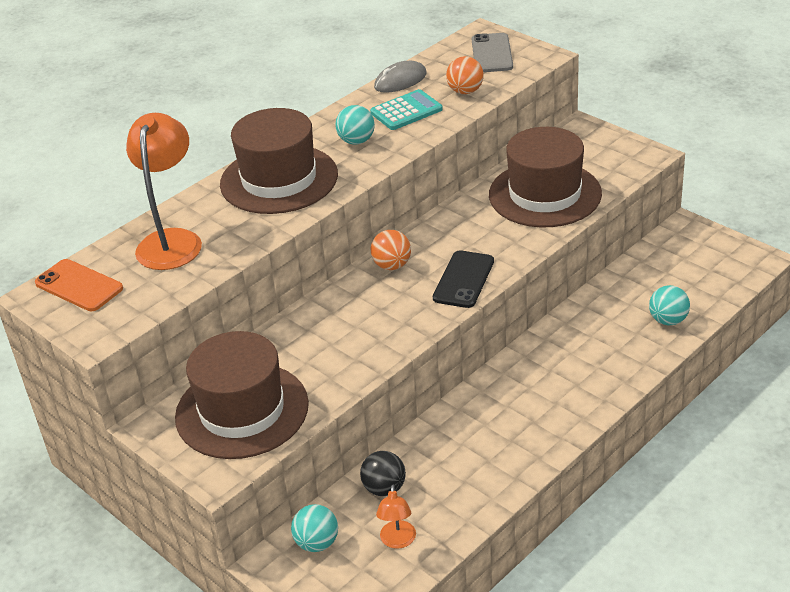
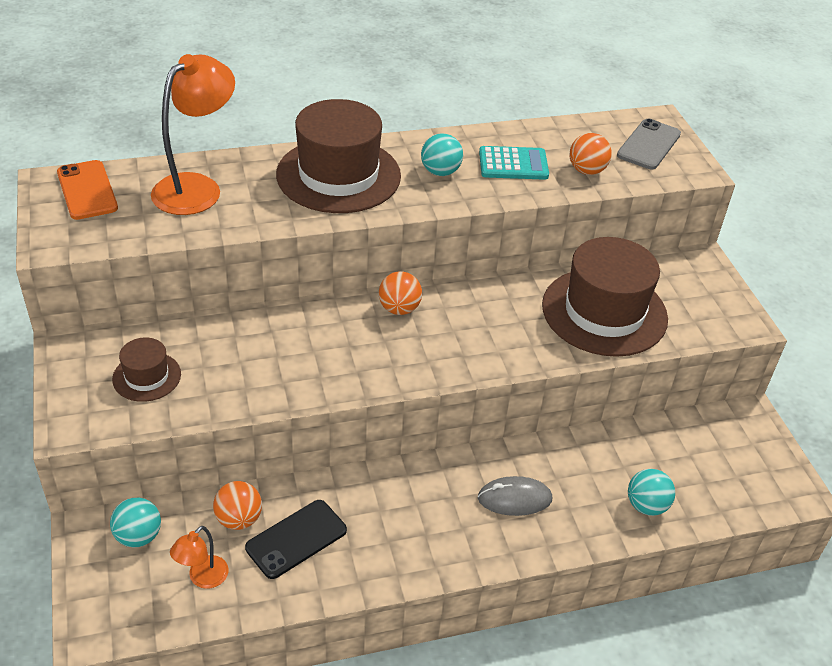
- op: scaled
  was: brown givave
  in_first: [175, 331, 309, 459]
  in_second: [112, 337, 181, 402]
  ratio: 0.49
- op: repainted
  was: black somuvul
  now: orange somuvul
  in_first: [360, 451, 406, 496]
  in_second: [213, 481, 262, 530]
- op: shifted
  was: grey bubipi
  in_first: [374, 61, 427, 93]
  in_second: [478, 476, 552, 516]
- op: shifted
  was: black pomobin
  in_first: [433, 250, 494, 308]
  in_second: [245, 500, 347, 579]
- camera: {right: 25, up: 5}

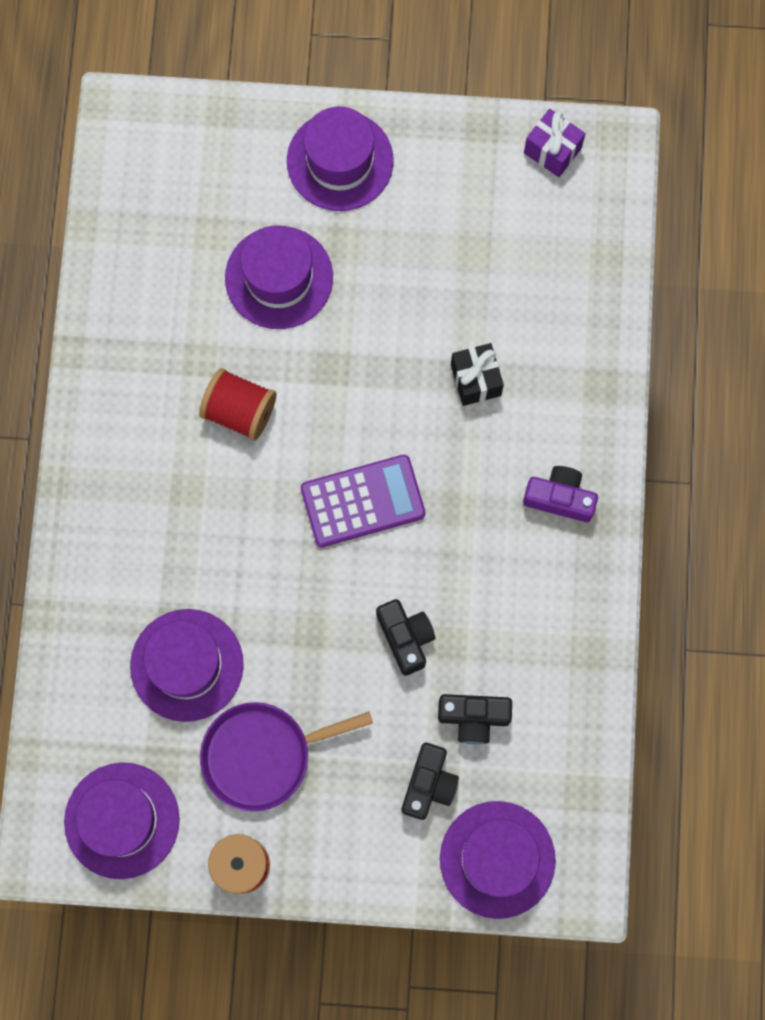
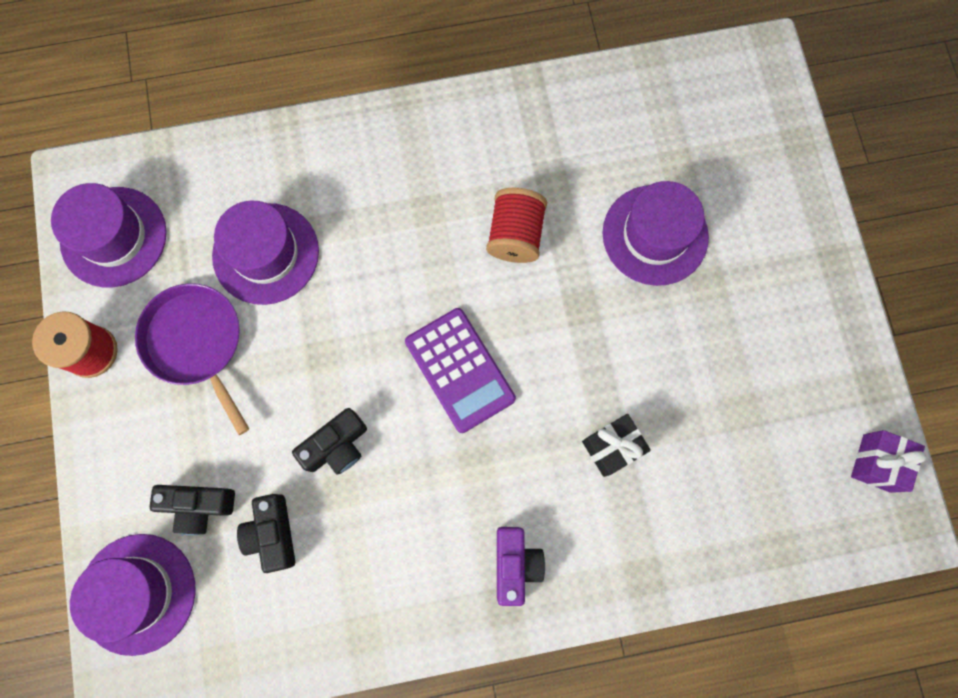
- op: gone
  was: purple givave
  in_first: [287, 107, 393, 211]
- camera: {right: 75, up: 0}

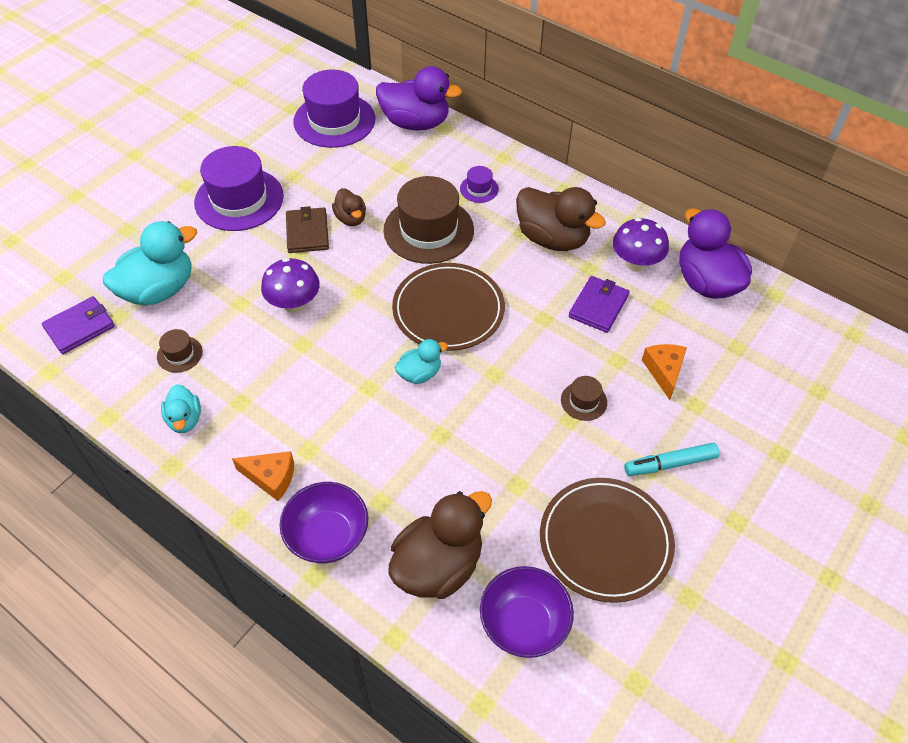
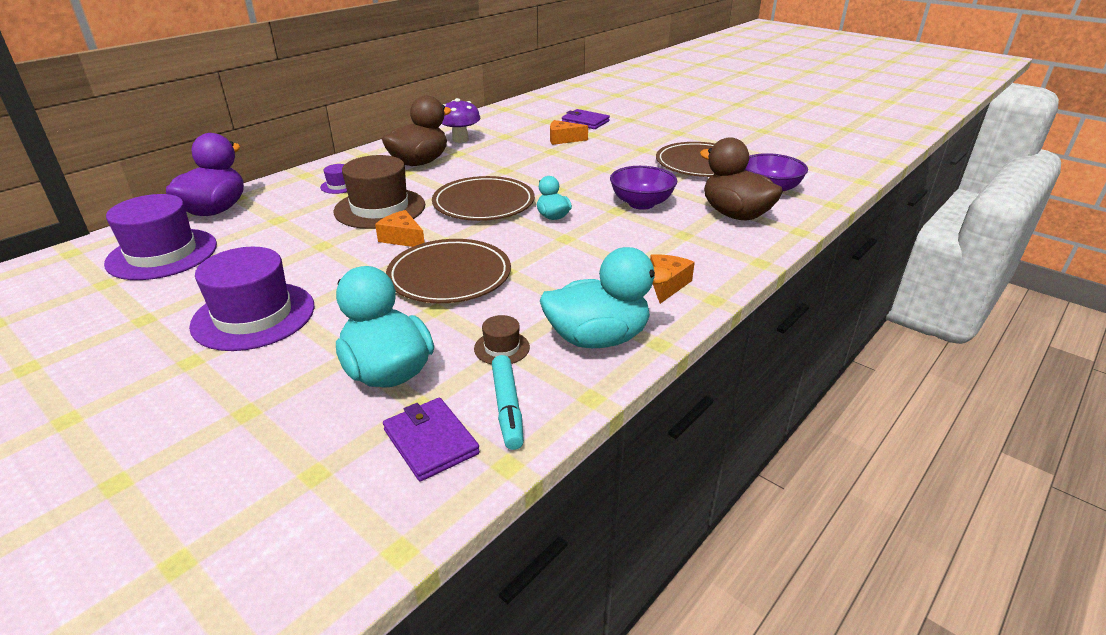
- op: scaled
  was: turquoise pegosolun
  in_first: [161, 384, 201, 433]
  in_second: [540, 247, 672, 348]
  ratio: 1.88
- op: swapped
  was: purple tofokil
  now: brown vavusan
  in_first: [261, 258, 320, 313]
  in_second: [386, 239, 511, 303]
- op: shifted
  was: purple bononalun
  in_first: [280, 482, 368, 563]
  in_second: [610, 166, 678, 210]
- op: gone
  was: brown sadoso
  in_first: [286, 206, 329, 253]
- op: gone
  was: brown pegosolun
  in_first: [332, 188, 366, 226]
- op: gone
  was: brown givave
  in_first: [561, 376, 607, 421]
- op: shifted
  was: purple sadoso
  in_first: [569, 276, 629, 333]
  in_second: [562, 109, 610, 129]
- op: shifted
  was: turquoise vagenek
  in_first: [624, 443, 720, 476]
  in_second: [492, 355, 524, 450]
- op: gone
  was: purple pegosolun
  in_first: [679, 208, 752, 299]
- op: new
  now: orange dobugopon
  in_second: [375, 210, 425, 247]
- camera: {right: -85, up: -20}

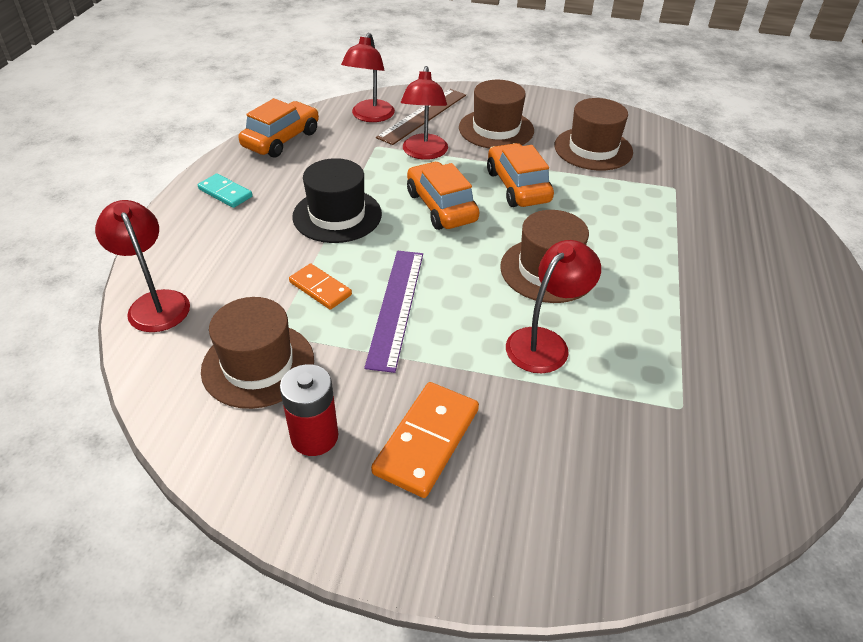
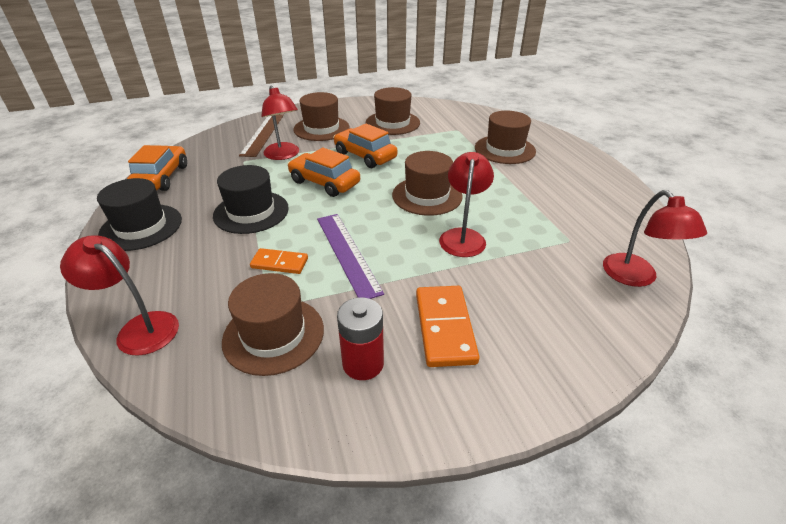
- op: swapped
  was: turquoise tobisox
  now: black givave
  in_first: [198, 174, 253, 208]
  in_second: [97, 178, 182, 251]
- op: shifted
  was: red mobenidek
  in_first: [341, 33, 395, 122]
  in_second: [603, 190, 707, 287]
- op: new
  now: brown givave
  in_second: [475, 111, 536, 164]
- camera: {right: -30, up: -5}

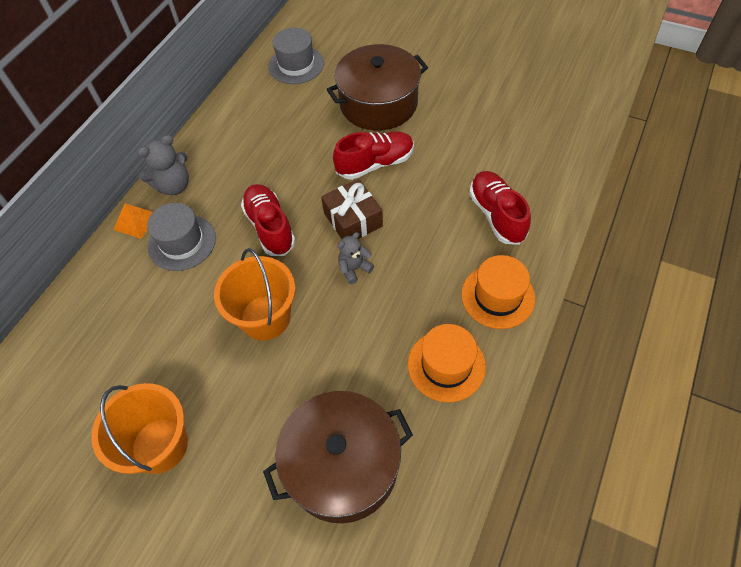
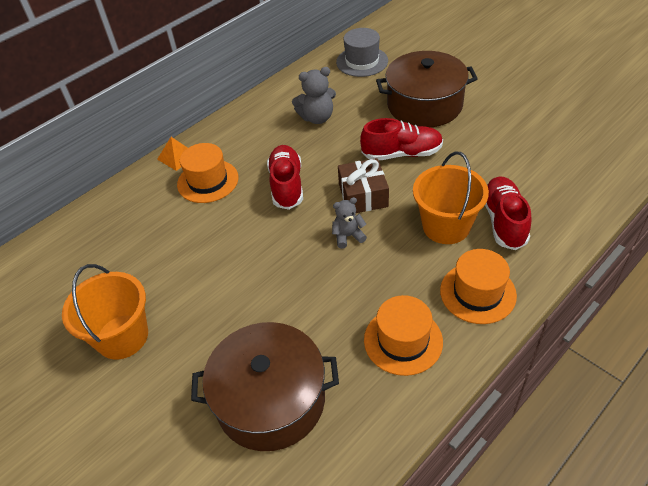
- op: shifted
  was: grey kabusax
  in_first: [138, 135, 189, 195]
  in_second: [292, 67, 336, 124]
- op: repainted
  was: grey givave
  now: orange givave
  in_first: [147, 203, 216, 271]
  in_second: [177, 143, 238, 203]
- op: shifted
  was: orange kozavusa
  in_first: [214, 248, 296, 340]
  in_second: [413, 152, 489, 244]
- camera: {right: 20, up: -10}

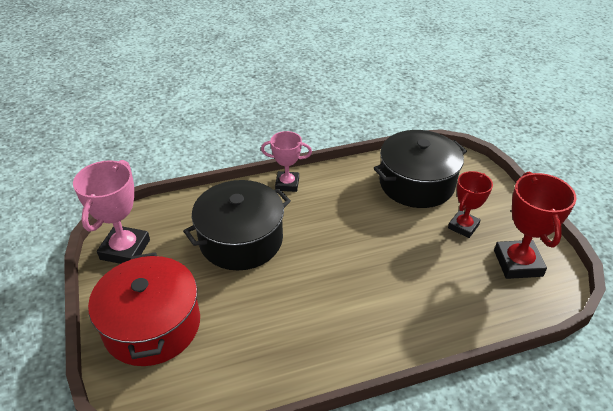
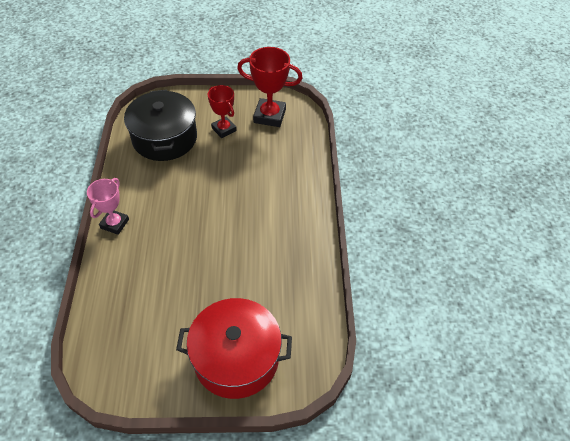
- op: gone
  was: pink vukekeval
  in_first: [73, 160, 150, 264]
- op: gone
  was: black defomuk
  in_first: [183, 180, 291, 270]
- camera: {right: -75, up: 10}

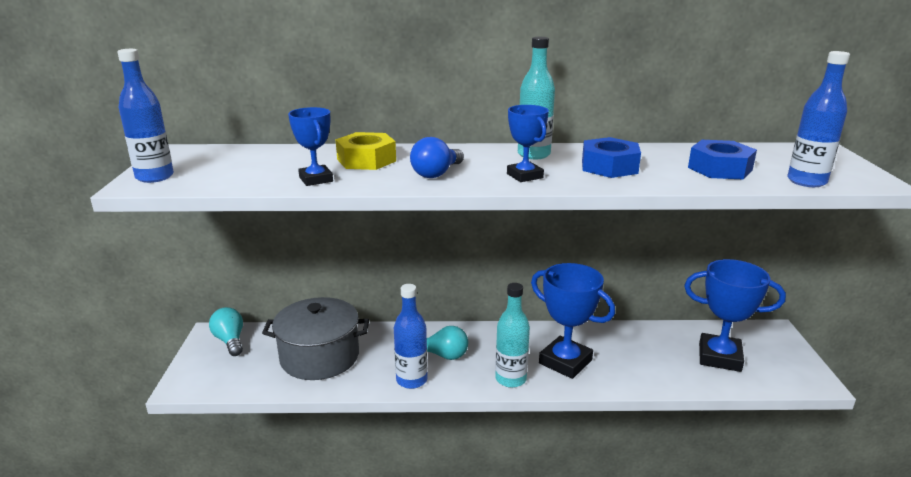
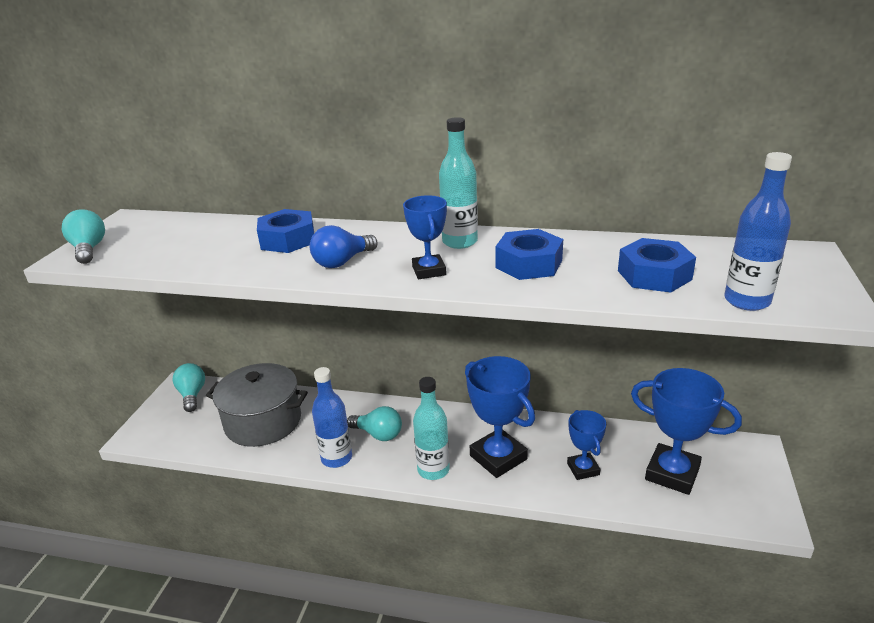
- op: swapped
  was: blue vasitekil
  now: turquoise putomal
  in_first: [118, 49, 174, 183]
  in_second: [62, 209, 105, 264]
- op: shifted
  was: blue vukekeval
  in_first: [288, 107, 333, 186]
  in_second: [567, 410, 606, 480]
- op: repainted
  was: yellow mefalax
  now: blue mefalax
  in_first: [336, 132, 396, 170]
  in_second: [257, 209, 314, 253]
- camera: {right: 15, up: 5}

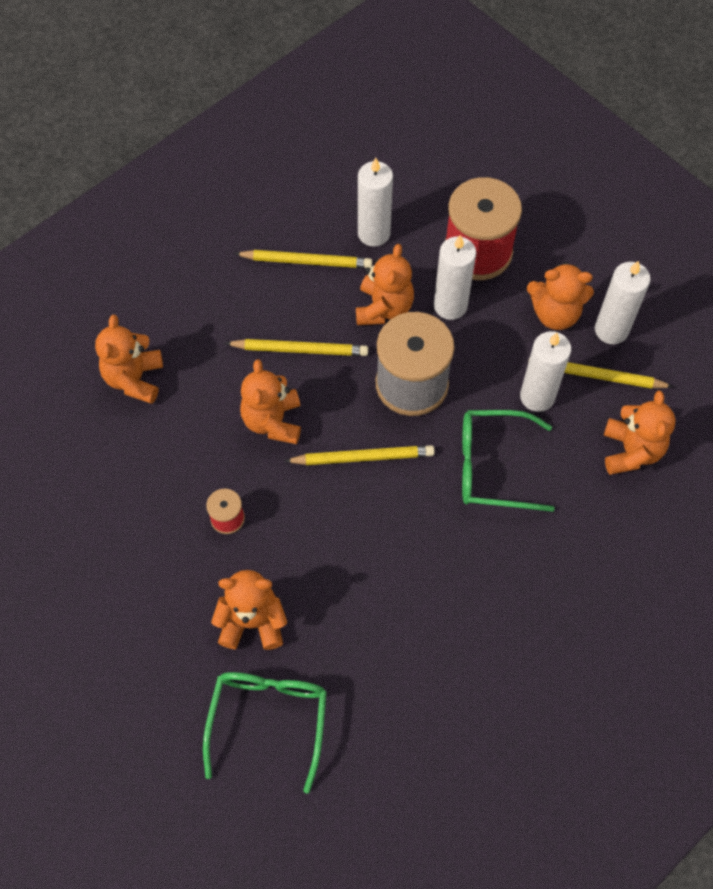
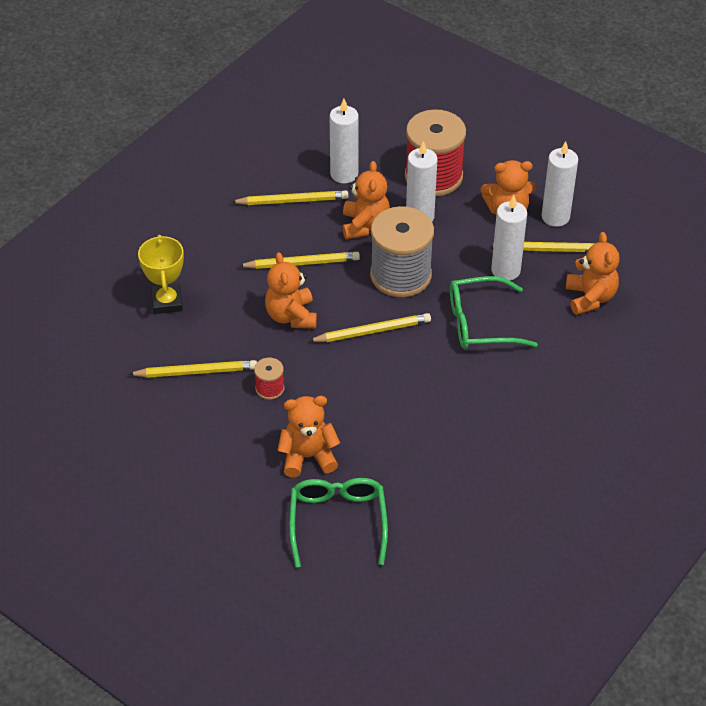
- op: swapped
  was: orange kabusax
  now: yellow vukekeval
  in_first: [95, 315, 163, 404]
  in_second: [138, 235, 184, 314]
- op: new
  now: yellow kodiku
  in_second: [128, 360, 257, 378]
- camera: {right: -10, up: -15}

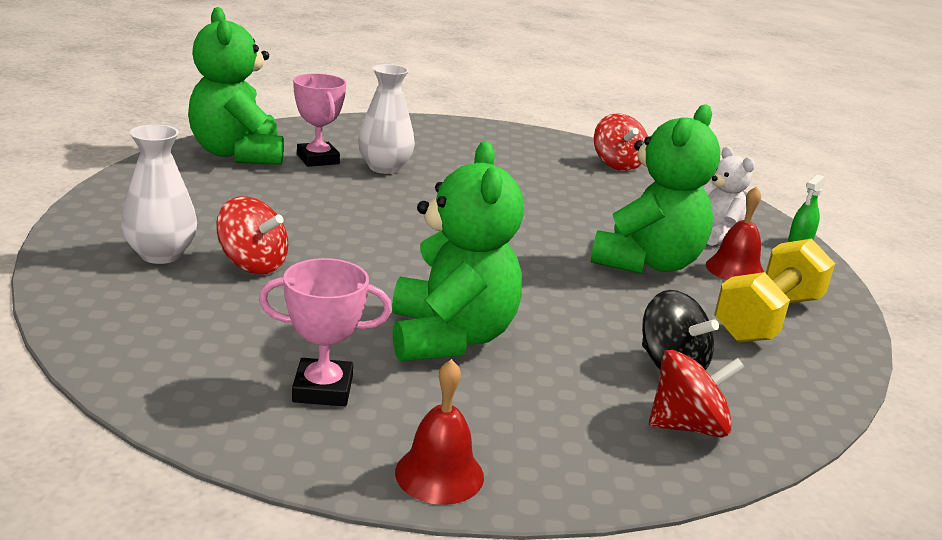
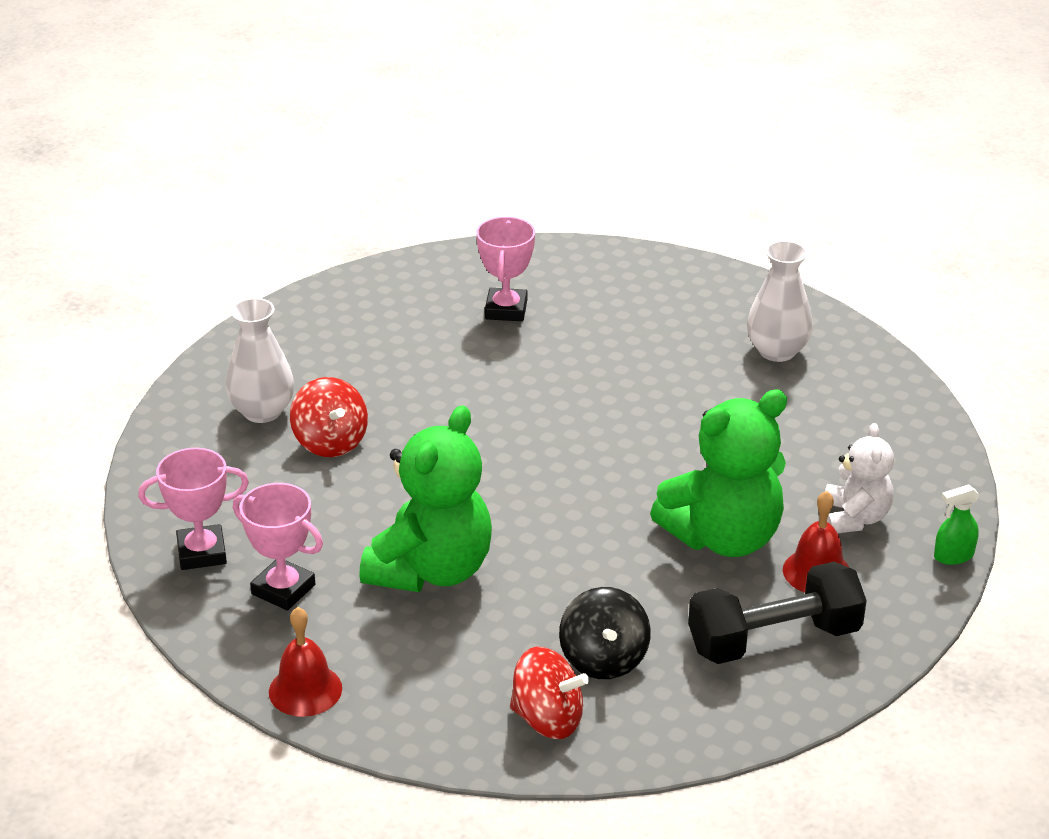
- op: gone
  was: green kabusax
  in_first: [188, 7, 284, 165]
- op: shifted
  was: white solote
  in_first: [358, 64, 415, 174]
  in_second: [747, 241, 813, 362]
- op: gone
  was: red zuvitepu
  in_first: [594, 113, 648, 171]
- op: repainted
  was: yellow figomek
  now: black figomek
  in_first: [714, 238, 835, 342]
  in_second: [688, 562, 867, 664]
- op: new
  now: pink vukekeval
  in_second: [138, 448, 249, 570]
- camera: {right: 35, up: 10}

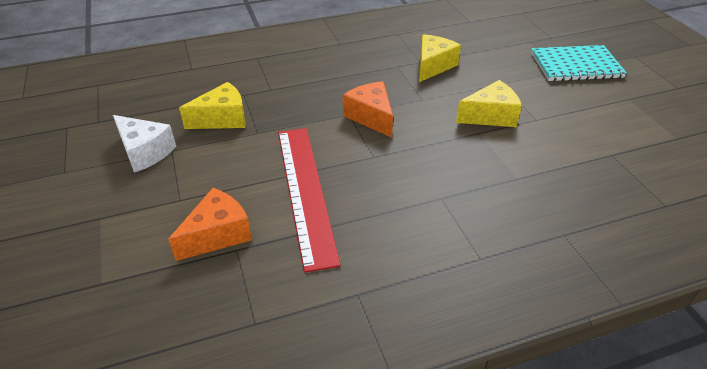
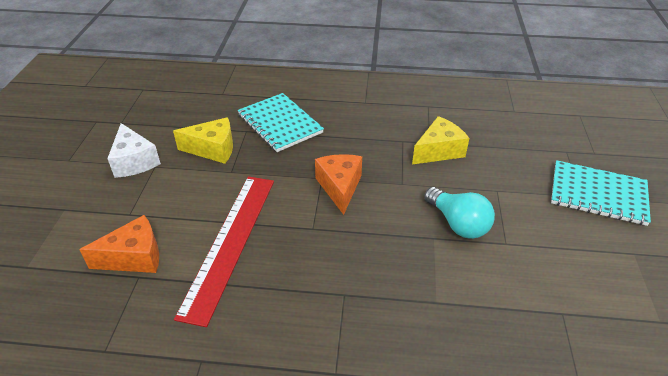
- op: swapped
  was: yellow dobugopon
  now: turquoise putomal
  in_first: [456, 80, 522, 127]
  in_second: [424, 187, 495, 239]
- op: new
  now: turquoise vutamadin
  in_second: [238, 93, 324, 152]
- camera: {right: 25, up: 0}

